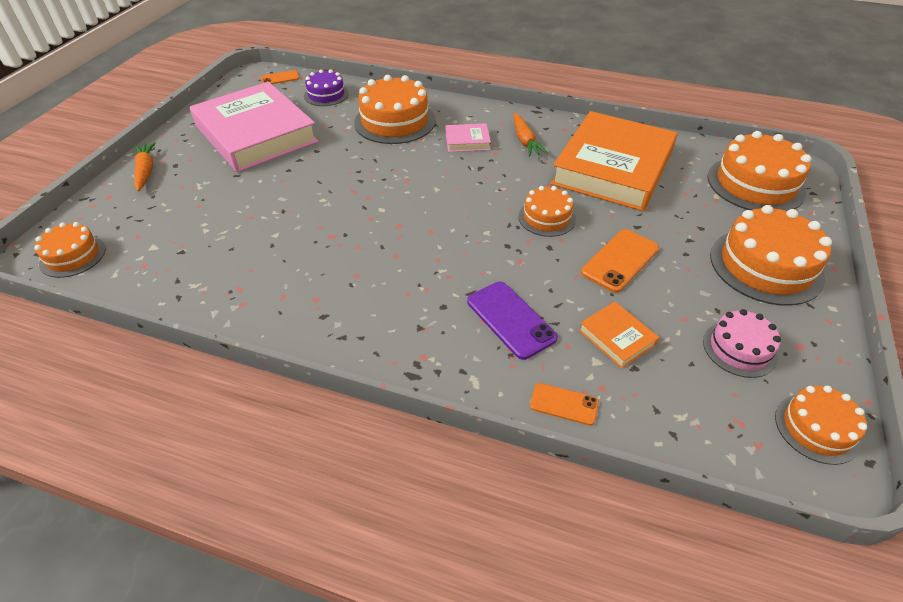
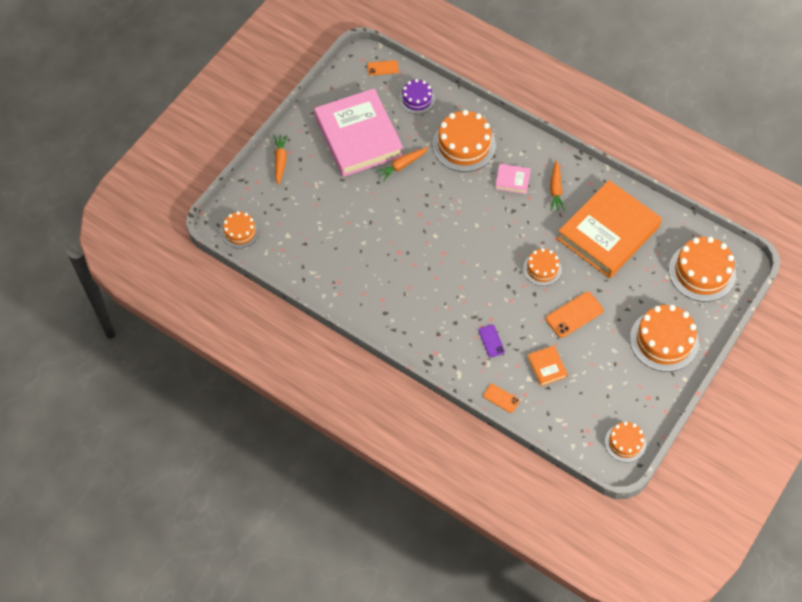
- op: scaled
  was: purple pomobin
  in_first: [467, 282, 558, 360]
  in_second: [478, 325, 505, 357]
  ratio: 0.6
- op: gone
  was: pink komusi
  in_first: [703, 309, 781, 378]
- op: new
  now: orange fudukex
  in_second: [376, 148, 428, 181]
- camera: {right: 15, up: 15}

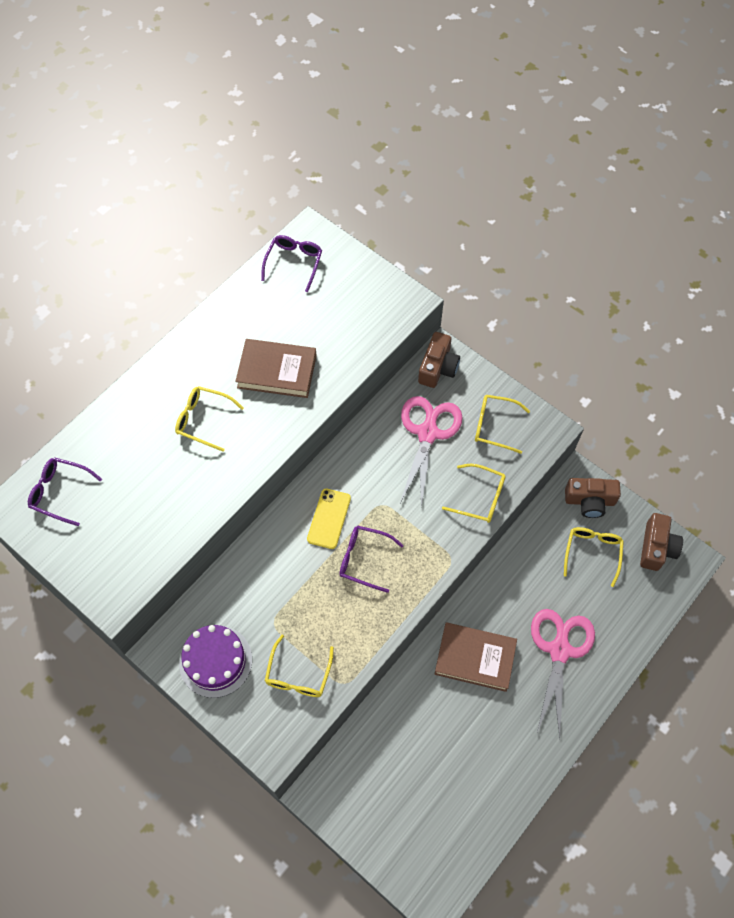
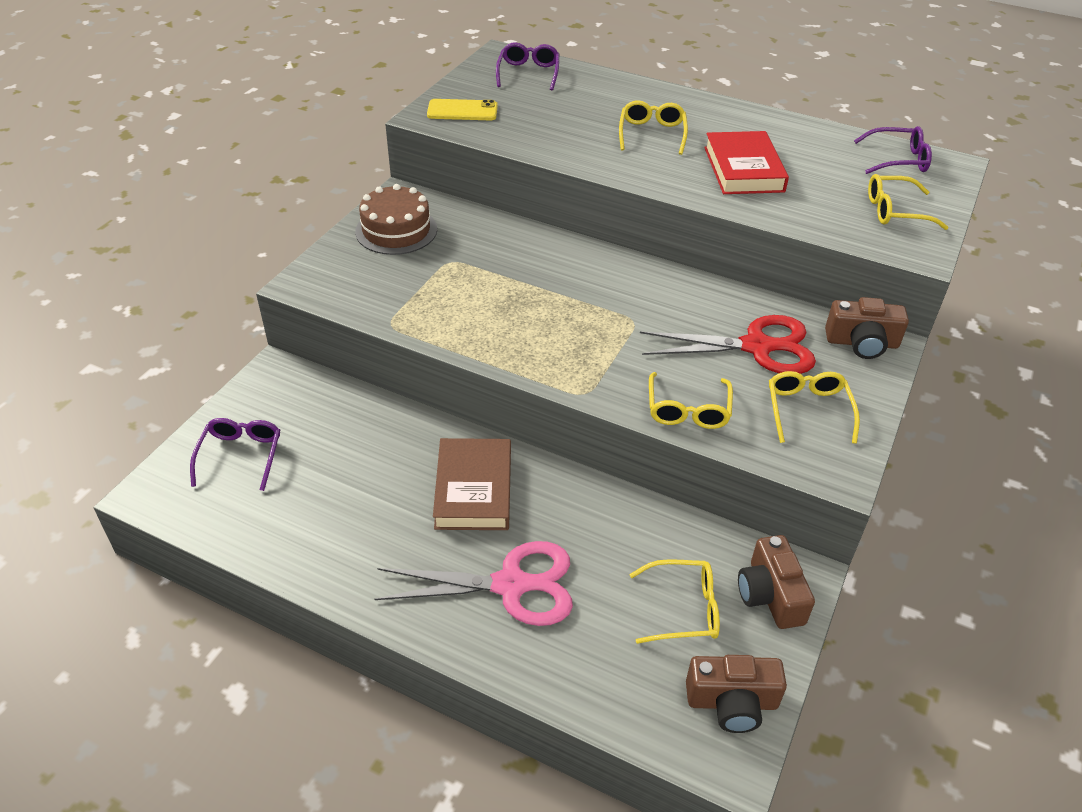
- op: repainted
  was: purple komusi
  now: brown komusi
  in_first: [179, 625, 252, 698]
  in_second: [355, 184, 437, 255]
- op: repainted
  was: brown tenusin
  now: red tenusin
  in_first: [235, 339, 317, 398]
  in_second: [704, 131, 789, 194]
- op: shifted
  was: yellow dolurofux
  in_first: [265, 635, 334, 697]
  in_second: [868, 174, 949, 230]
- op: shifted
  was: yellow pomobin
  in_first: [307, 489, 351, 549]
  in_second: [427, 99, 498, 120]
- op: shifted
  was: purple dolurofux
  in_first: [339, 525, 404, 593]
  in_second: [190, 418, 280, 491]
- op: repainted
  was: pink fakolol
  now: red fakolol
  in_first: [400, 396, 463, 509]
  in_second: [640, 315, 816, 374]
- camera: {right: 75, up: -20}

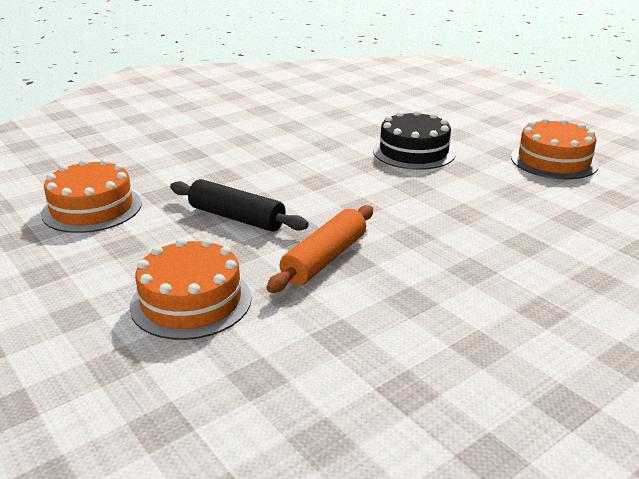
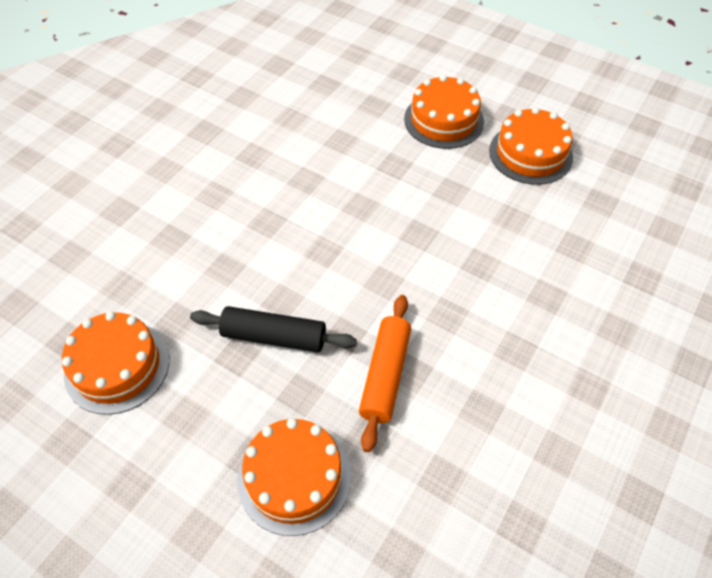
- op: gone
  was: black komusi
  in_first: [373, 110, 456, 170]
- op: new
  now: orange komusi
  in_second: [404, 75, 484, 149]
- camera: {right: -20, up: 25}

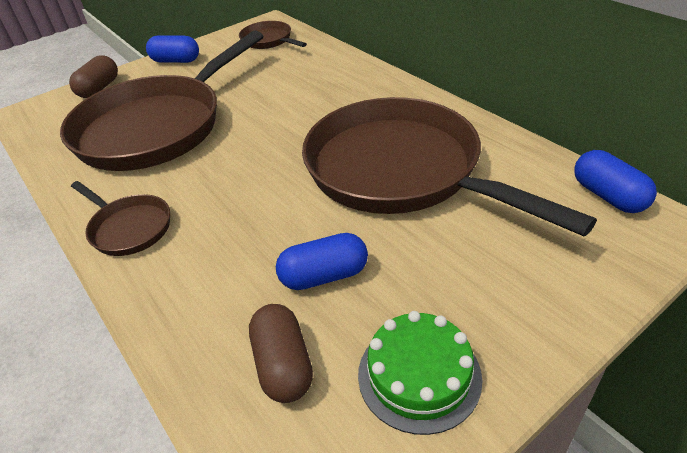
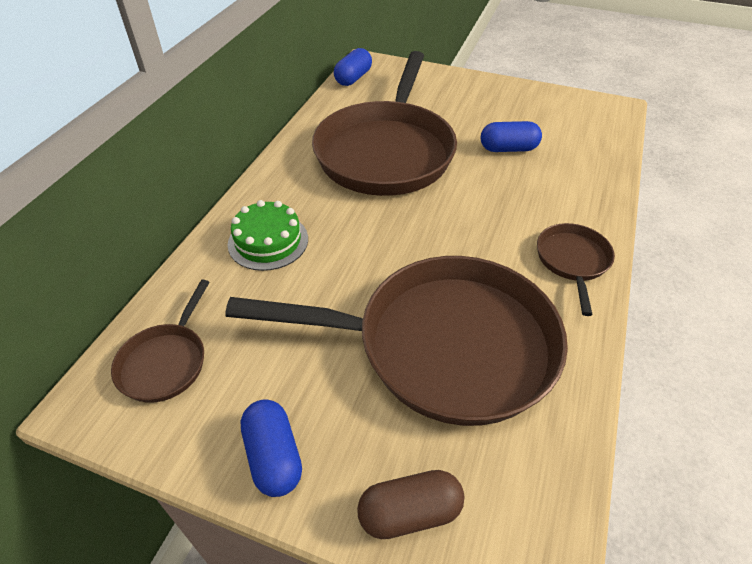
- op: gone
  was: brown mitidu
  in_first: [249, 304, 313, 403]
- op: rotated
  was: blue mitidu
  in_first: [276, 233, 368, 290]
  in_second: [481, 121, 542, 152]
  clockwise: -45
- op: shifted
  was: green komusi
  in_first: [358, 311, 482, 435]
  in_second: [228, 200, 308, 271]
- camera: {right: -125, up: 5}

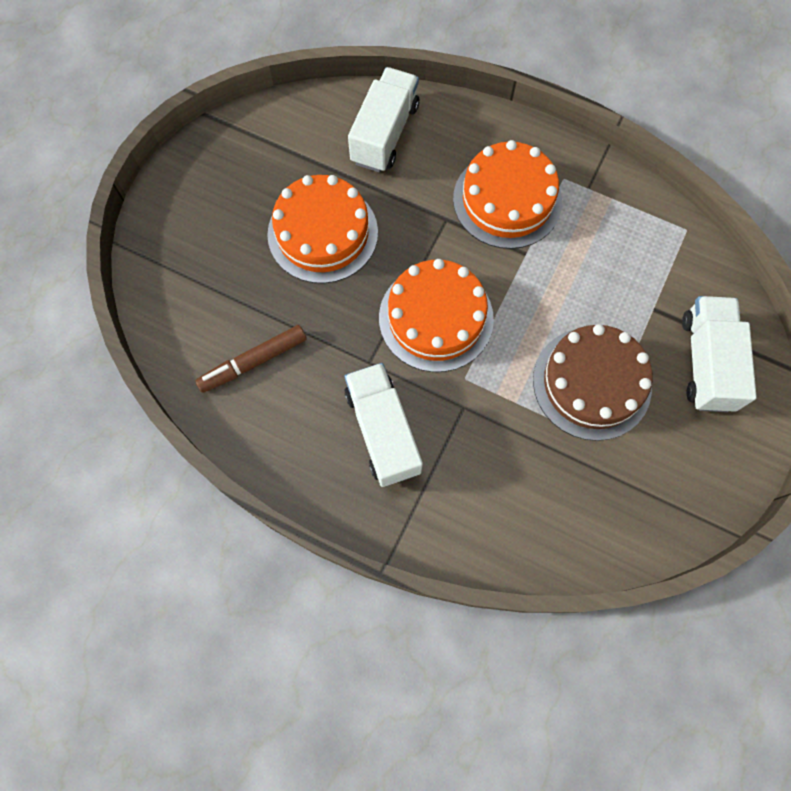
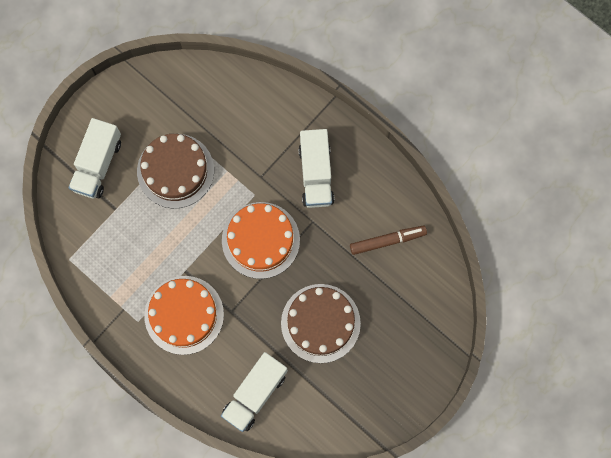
- op: repainted
  was: orange komusi
  now: brown komusi
  in_first: [267, 175, 378, 284]
  in_second: [281, 284, 361, 363]
- camera: {right: -165, up: 5}

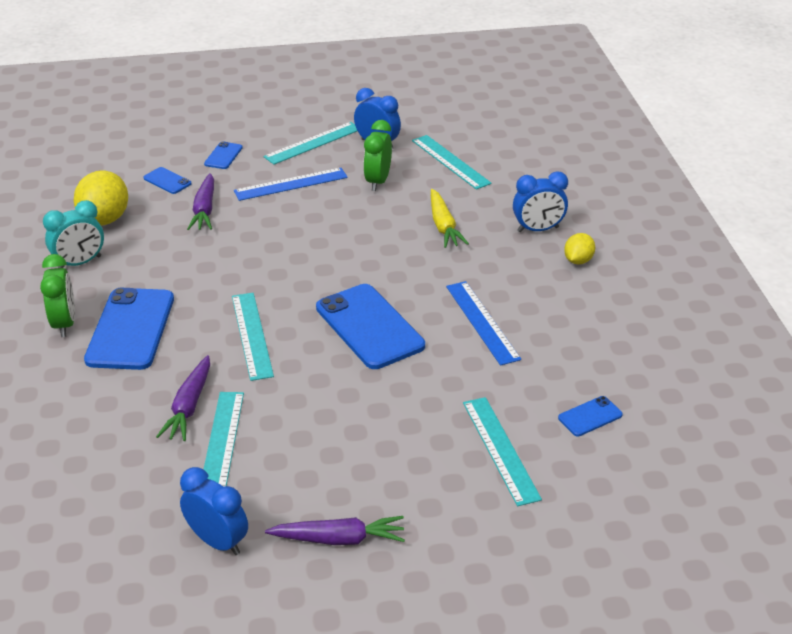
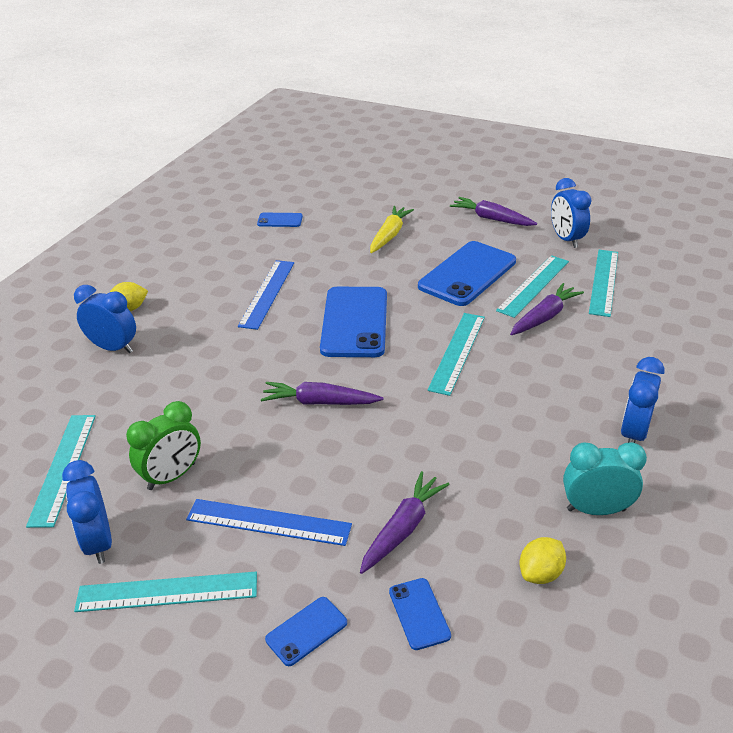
- op: repainted
  was: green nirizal
  now: blue nirizal
  in_first: [40, 254, 75, 337]
  in_second: [621, 357, 665, 443]
- op: scaled
  was: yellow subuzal
  in_first: [74, 170, 128, 226]
  in_second: [520, 537, 566, 584]
  ratio: 0.55
- op: shifted
  was: blue pomobin
  in_first: [84, 288, 174, 370]
  in_second: [418, 241, 516, 306]
- op: shifted
  was: yellow fudukex
  in_first: [431, 189, 469, 248]
  in_second: [370, 206, 414, 253]
- op: shifted
  was: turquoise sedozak
  in_first: [463, 397, 542, 506]
  in_second: [589, 250, 618, 317]
- op: new
  now: purple fudukex
  in_second: [261, 382, 383, 405]
- camera: {right: -145, up: 0}

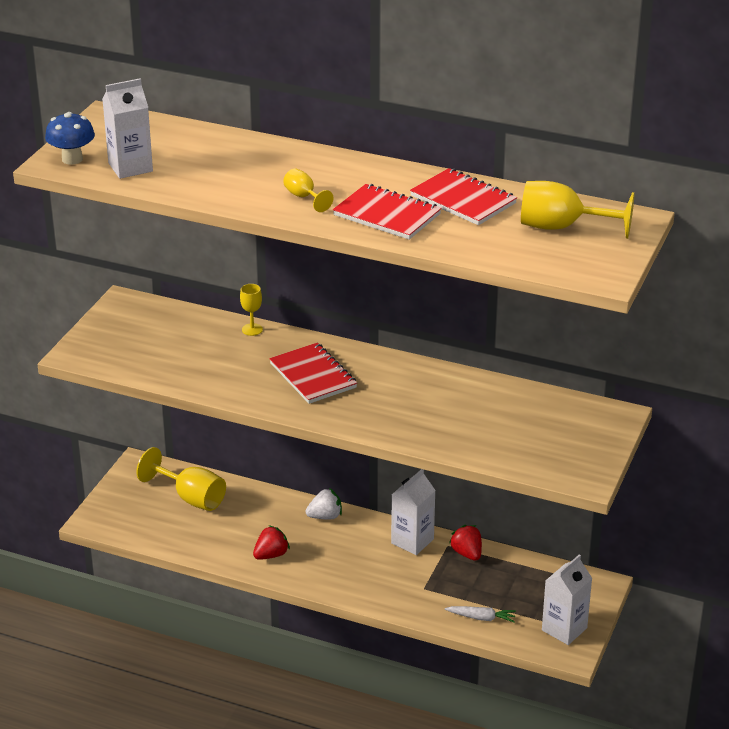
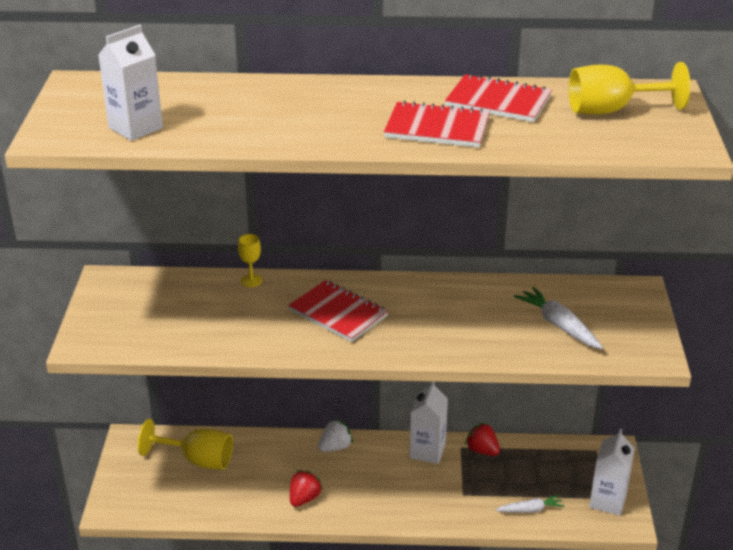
- op: gone
  was: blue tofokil
  in_first: [45, 112, 95, 165]
- op: gone
  was: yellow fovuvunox
  in_first: [283, 168, 333, 212]
- op: new
  now: white fudukex
  in_second: [514, 287, 603, 349]
- camera: {right: -20, up: 0}

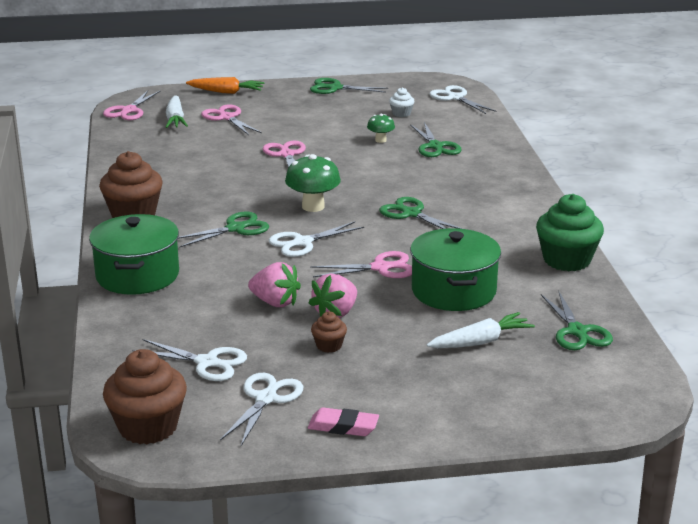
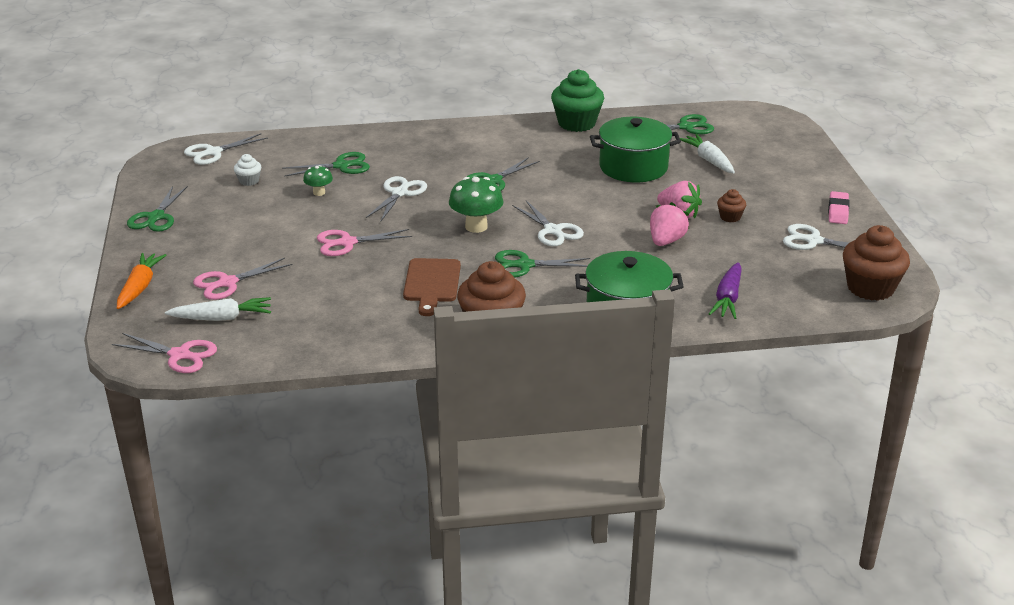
- op: shifted
  was: white fakolol
  in_first: [132, 339, 247, 381]
  in_second: [366, 176, 427, 222]
- op: rotated
  was: green fakolol
  in_first: [178, 211, 269, 248]
  in_second: [495, 250, 590, 278]
  clockwise: -60
- op: gone
  was: pink fakolol
  in_first: [310, 251, 412, 278]
- op: new
  now: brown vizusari
  in_second: [403, 258, 461, 316]
- op: new
  now: purple fudukex
  in_second: [709, 262, 742, 319]
- camera: {right: -90, up: 5}

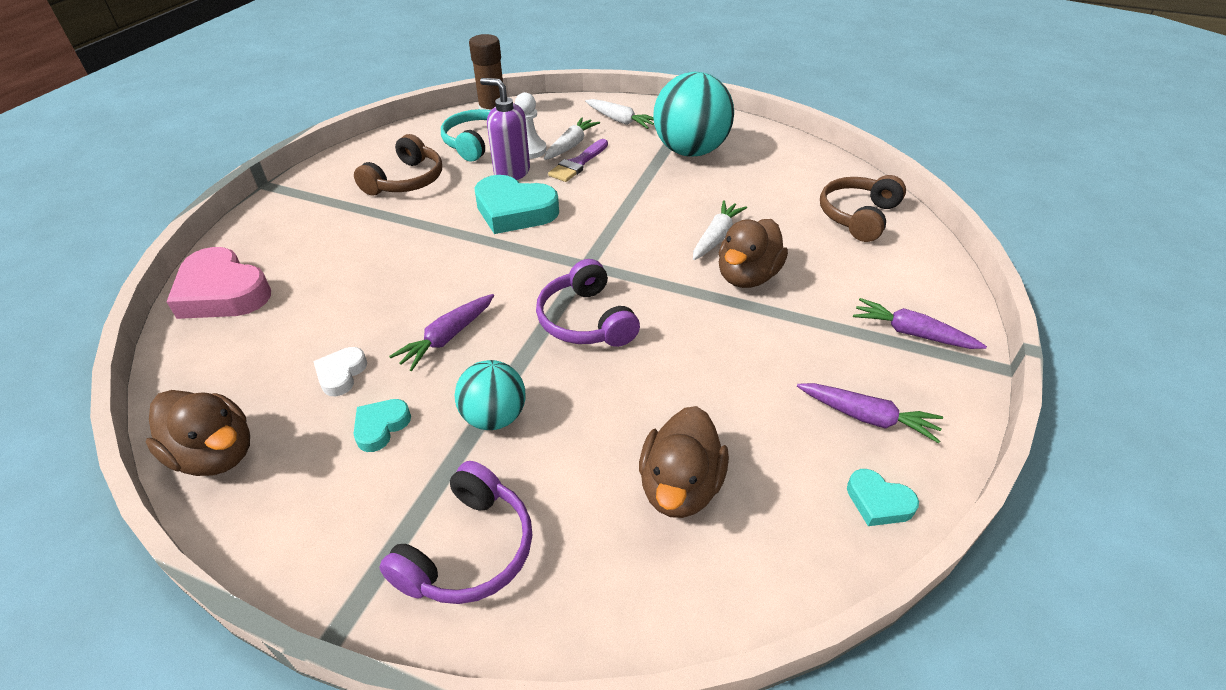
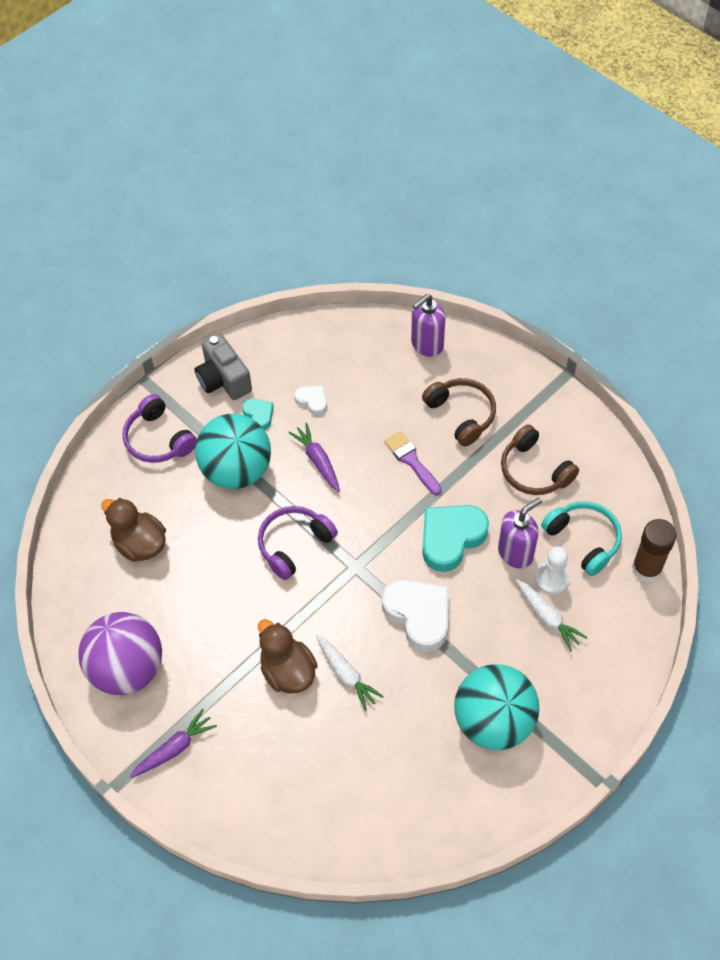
- op: gone
  was: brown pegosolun
  in_first: [146, 390, 250, 476]
- op: swapped
  was: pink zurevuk
  now: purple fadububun
  in_first: [166, 247, 271, 319]
  in_second: [411, 294, 445, 357]
- op: scaled
  was: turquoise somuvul
  in_first: [455, 360, 525, 430]
  in_second: [195, 414, 271, 489]
  ratio: 1.77
- op: rotated
  was: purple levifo
  in_first: [536, 259, 640, 347]
  in_second: [258, 506, 338, 580]
  clockwise: -45
- op: shifted
  was: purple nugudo
  in_first: [548, 139, 608, 182]
  in_second: [384, 431, 442, 495]
- op: gone
  was: white fudukex
  in_first: [585, 99, 654, 129]
- op: swapped
  was: purple fudukex
  now: purple somuvul
  in_first: [797, 383, 943, 443]
  in_second: [78, 612, 162, 695]
- op: shifted
  was: brown levifo
  in_first: [820, 175, 906, 242]
  in_second: [422, 378, 496, 446]
- op: gone
  was: turquoise zurevuk
  in_first: [847, 469, 919, 526]
- op: new
  now: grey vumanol
  in_second: [195, 334, 252, 400]
- op: new
  now: white zurevuk
  in_second: [382, 579, 449, 652]
- camera: {right: 115, up: 15}

